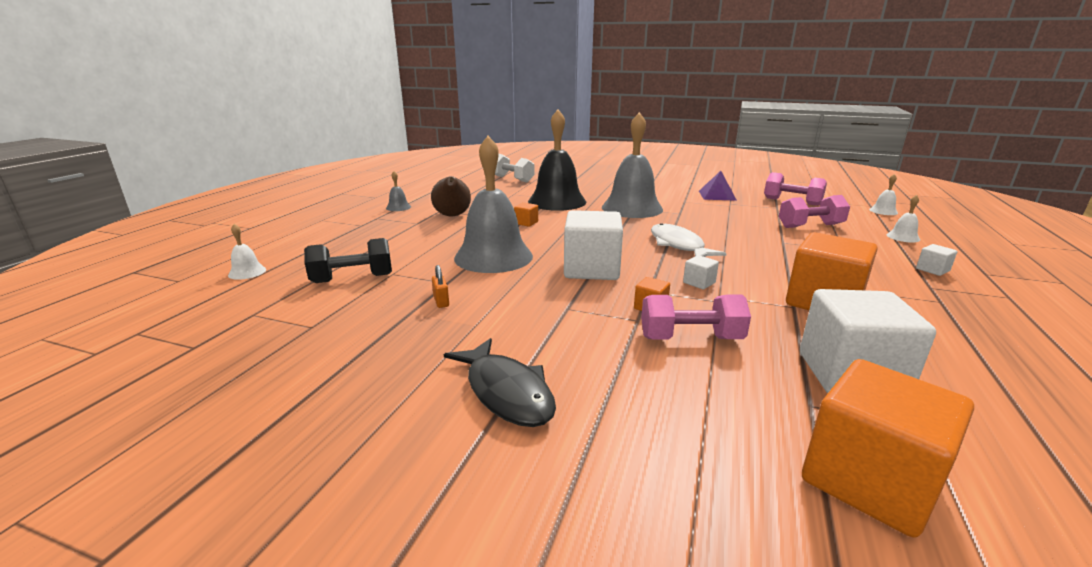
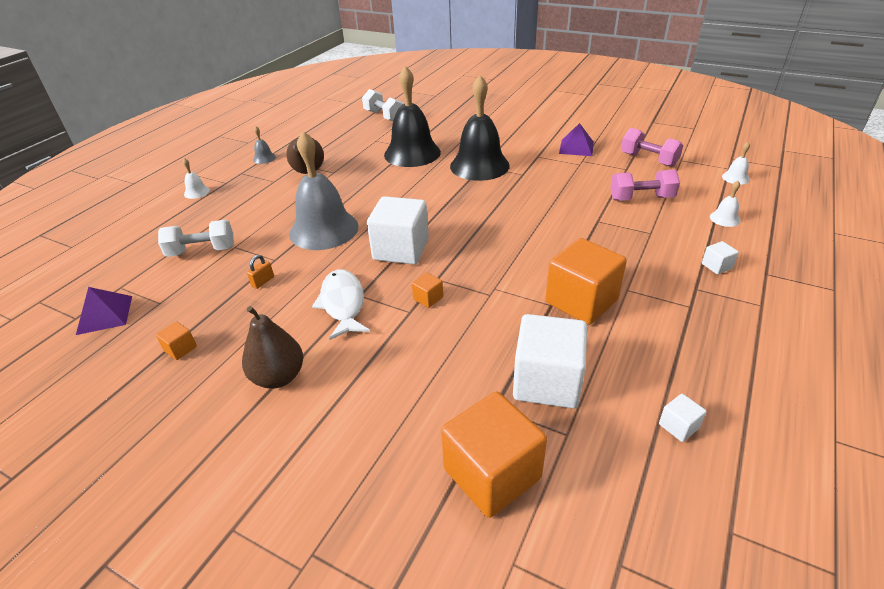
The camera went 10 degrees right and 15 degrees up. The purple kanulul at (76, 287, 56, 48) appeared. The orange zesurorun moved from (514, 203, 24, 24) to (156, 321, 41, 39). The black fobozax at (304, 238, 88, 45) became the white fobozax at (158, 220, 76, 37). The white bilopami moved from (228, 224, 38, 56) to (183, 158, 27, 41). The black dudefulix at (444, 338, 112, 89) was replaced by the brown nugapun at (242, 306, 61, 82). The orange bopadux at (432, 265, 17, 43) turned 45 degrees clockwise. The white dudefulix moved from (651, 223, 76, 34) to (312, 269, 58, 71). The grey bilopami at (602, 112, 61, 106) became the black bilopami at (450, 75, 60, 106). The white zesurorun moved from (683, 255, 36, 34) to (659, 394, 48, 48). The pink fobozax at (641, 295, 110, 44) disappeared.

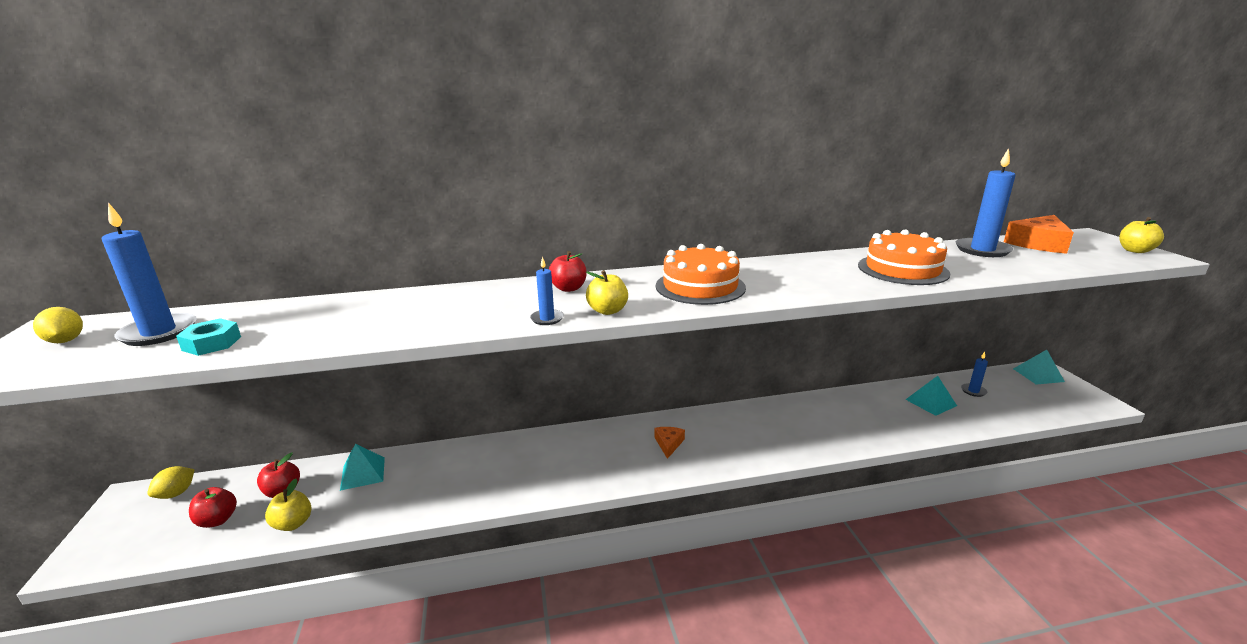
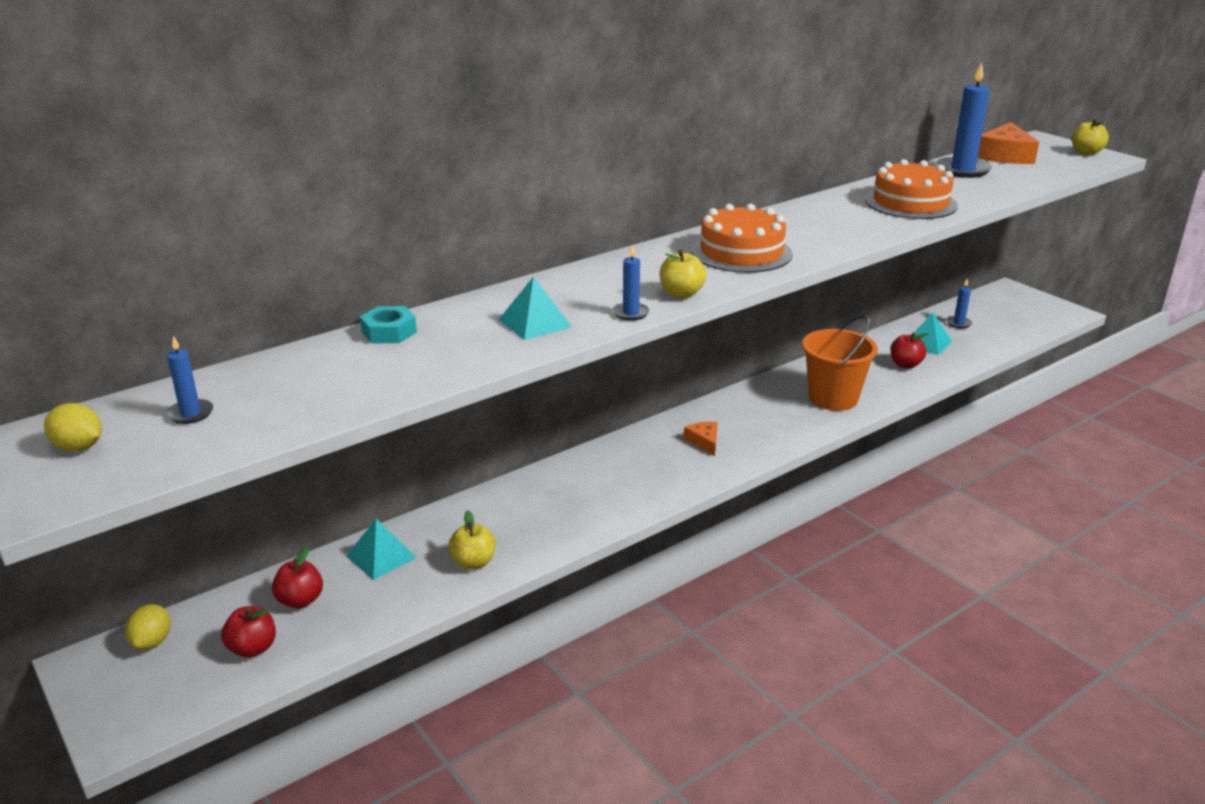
The camera went 25 degrees left and 5 degrees up. The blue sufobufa at (102, 202, 95, 144) changed to 0.51 times the size. The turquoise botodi moved from (176, 318, 65, 38) to (360, 306, 57, 37). The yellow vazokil moved from (265, 479, 47, 52) to (448, 510, 47, 60). The turquoise kanulul moved from (1013, 350, 52, 35) to (498, 276, 74, 64). The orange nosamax at (802, 315, 76, 96) appeared. The red vazokil moved from (549, 251, 38, 41) to (890, 333, 39, 36).

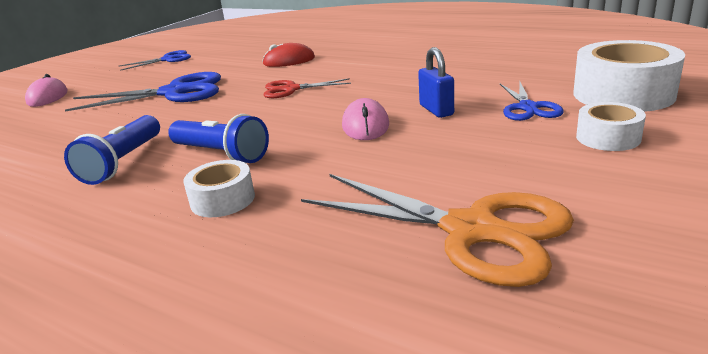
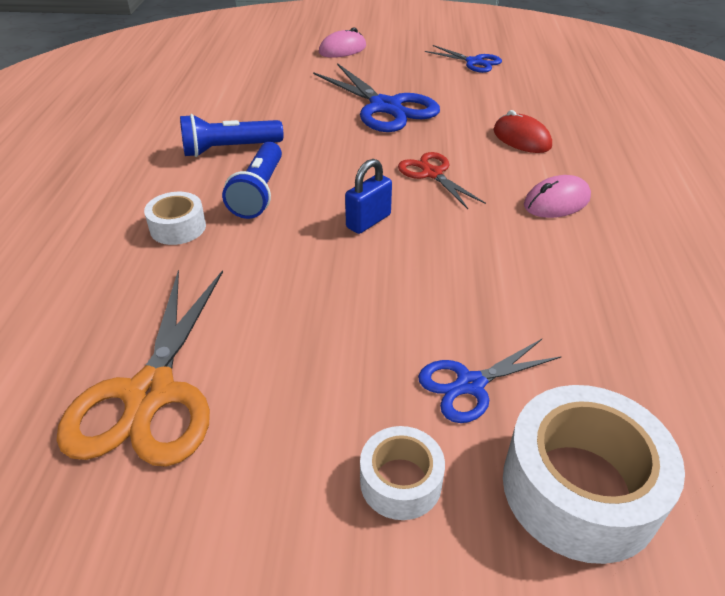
The camera went 60 degrees right and 15 degrees up. The blue bopadux moved from (418, 47, 36, 71) to (345, 159, 47, 75). The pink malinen moved from (342, 98, 47, 42) to (524, 175, 67, 43).

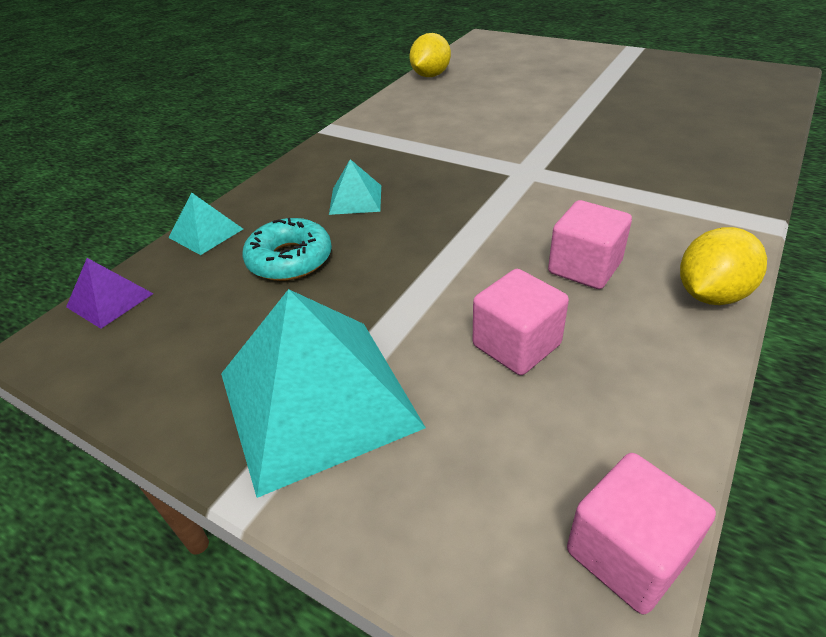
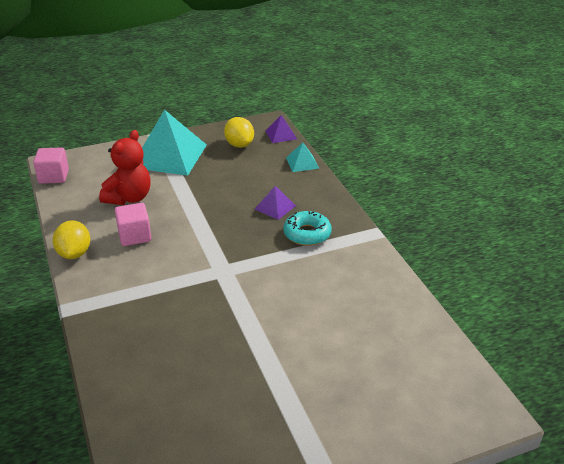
The camera went 125 degrees right and 5 degrees down. The pink zesurorun at (473, 269, 96, 106) was replaced by the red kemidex at (99, 130, 52, 75). The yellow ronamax moved from (409, 33, 42, 44) to (224, 117, 30, 31). The turquoise kanulul at (329, 159, 52, 56) became the purple kanulul at (255, 186, 41, 34). The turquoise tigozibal moved from (243, 218, 89, 63) to (284, 211, 48, 35).

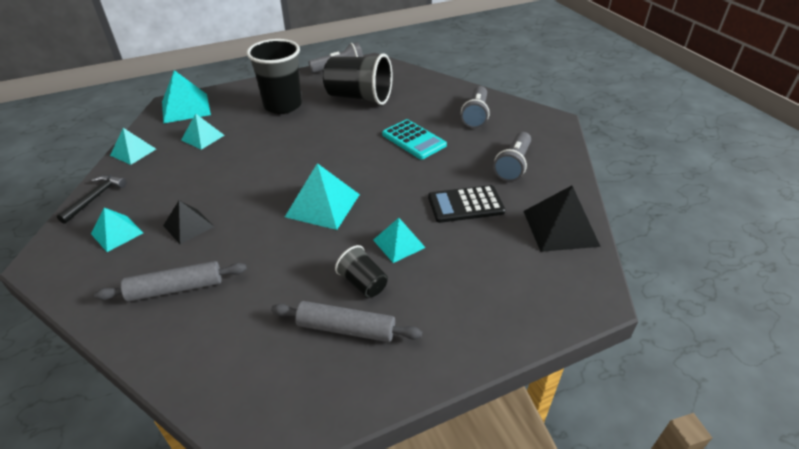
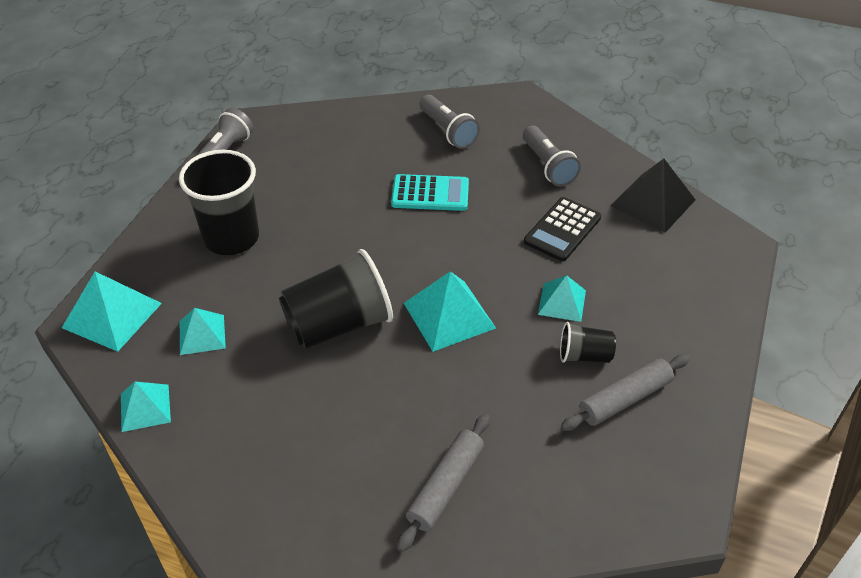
The camera went 45 degrees left and 5 degrees up. The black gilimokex moved from (323, 53, 70, 52) to (279, 249, 114, 100). The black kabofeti at (57, 175, 69, 49) disappeared. The turquoise kanulul at (91, 208, 52, 44) disappeared. The black kanulul at (163, 200, 51, 44) disappeared.

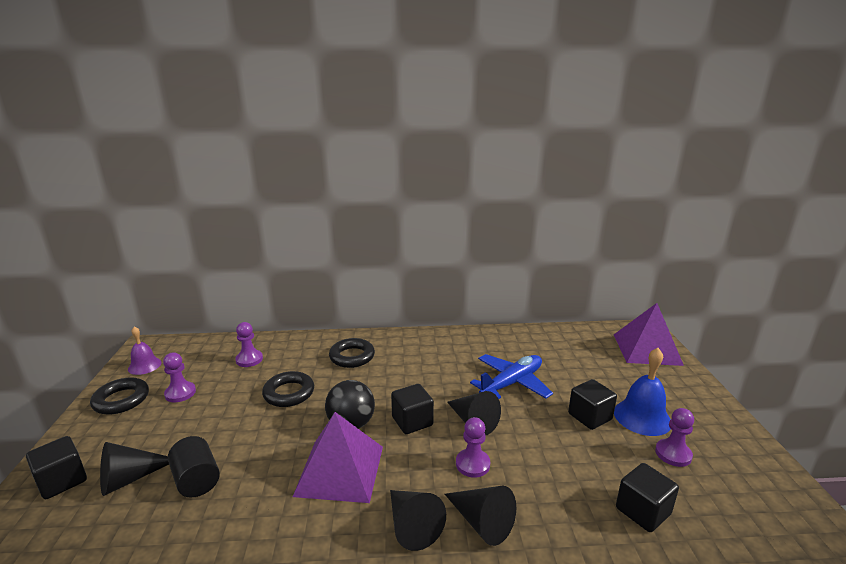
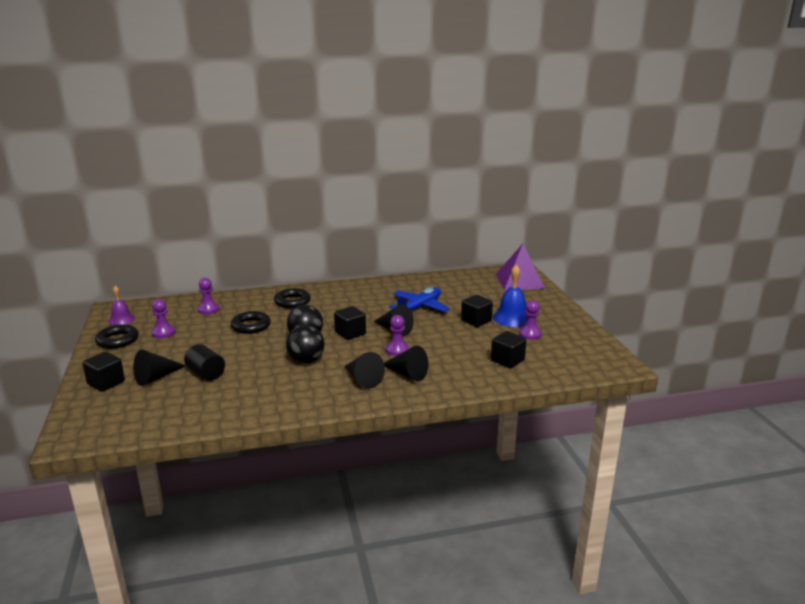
The camera went 10 degrees left and 0 degrees up. The purple kanulul at (293, 412, 90, 91) was replaced by the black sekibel at (286, 325, 39, 38).

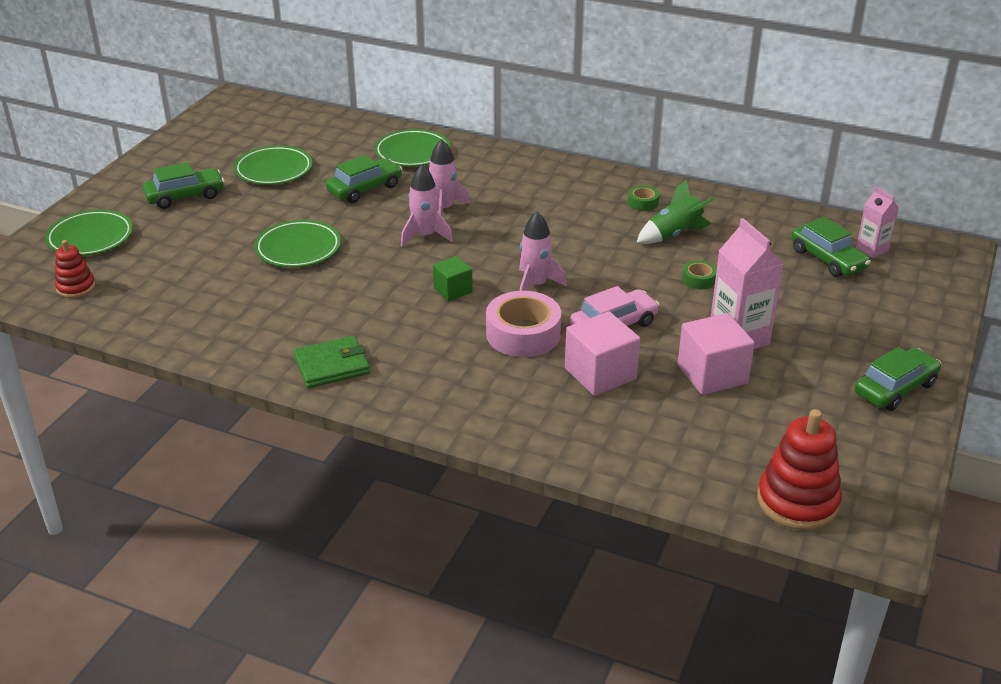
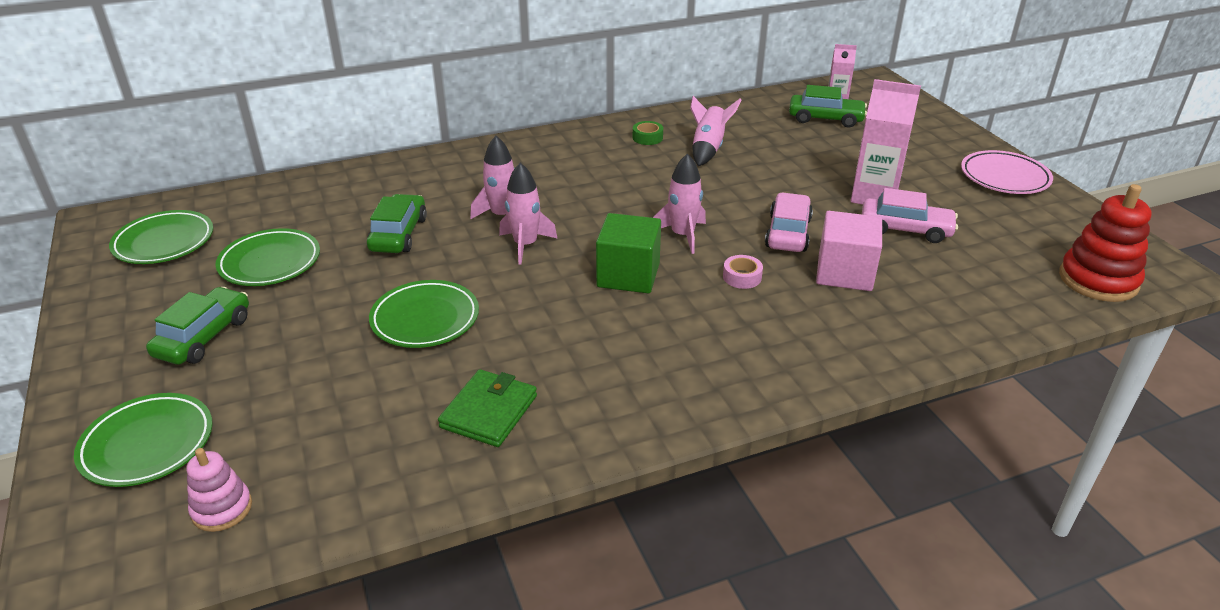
The camera went 45 degrees left and 0 degrees up. The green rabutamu moved from (374, 129, 77, 38) to (109, 210, 104, 54). The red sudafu at (55, 240, 40, 58) became the pink sudafu at (186, 448, 66, 84). The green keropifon moved from (293, 336, 77, 52) to (438, 369, 99, 78). The green zesurorun at (433, 256, 40, 45) changed to 1.66 times the size. The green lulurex at (636, 179, 79, 65) became the pink lulurex at (690, 96, 51, 70). The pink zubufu at (486, 291, 75, 66) changed to 0.48 times the size. The pink zesurorun at (678, 313, 77, 82) was replaced by the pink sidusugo at (862, 188, 96, 55). The green sidusugo at (855, 347, 86, 64) was replaced by the pink rabutamu at (961, 150, 92, 44). The green zubufu at (682, 260, 35, 30) disappeared.

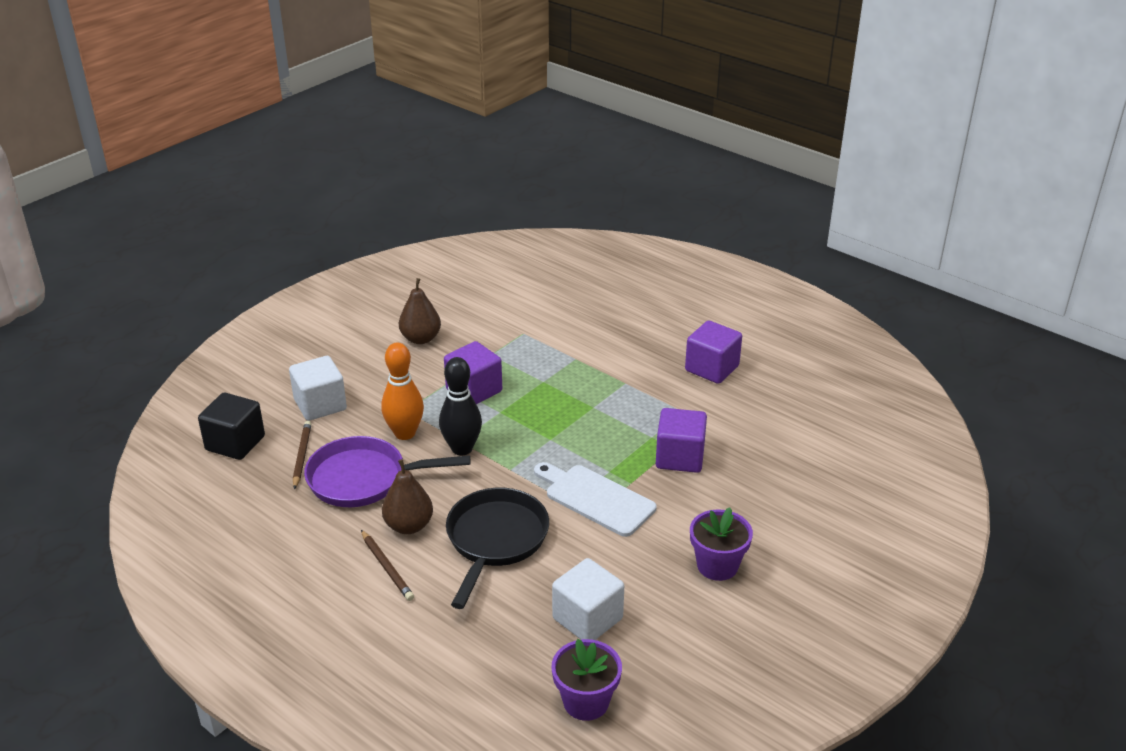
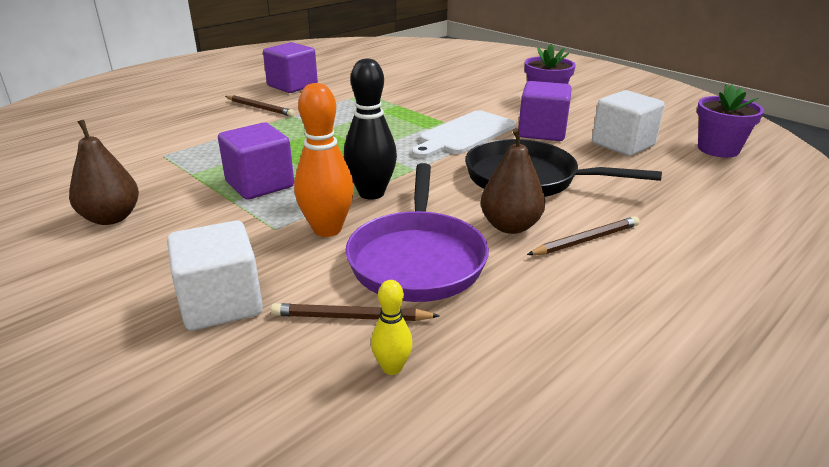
The camera went 85 degrees left and 5 degrees down. The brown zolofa at (225, 95, 70, 22) appeared. The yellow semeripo at (371, 280, 42, 95) appeared. The purple zesurorun moved from (656, 408, 51, 65) to (518, 81, 54, 60). The black zesurorun at (198, 393, 67, 67) disappeared.

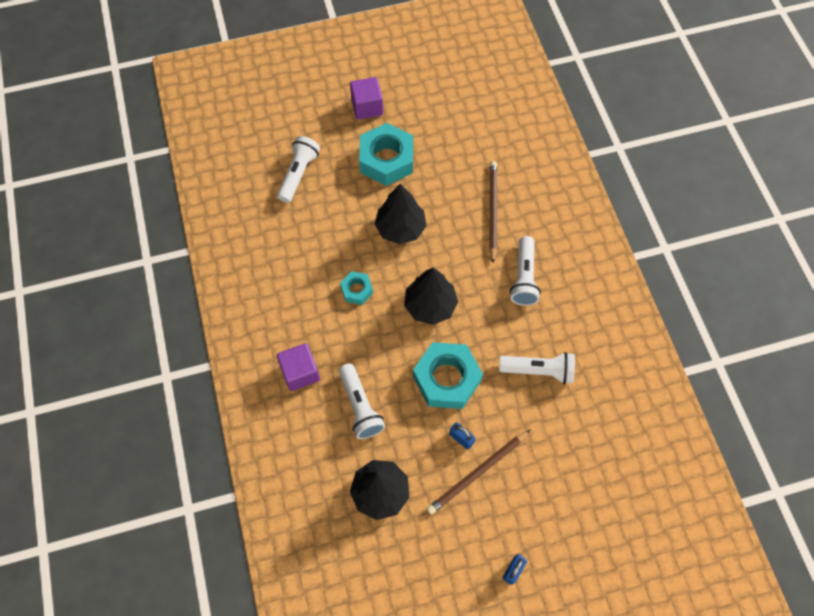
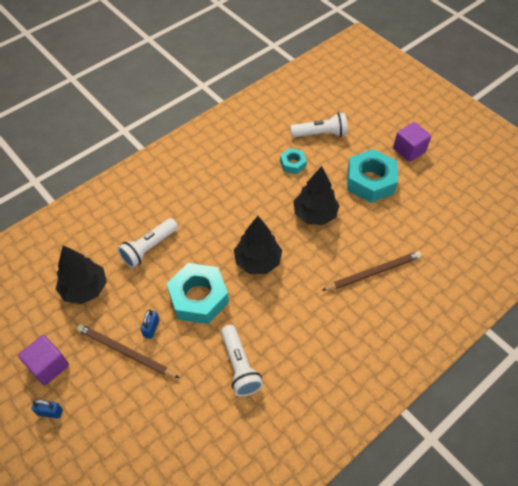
The camera went 65 degrees right and 10 degrees down. The purple zesurorun moved from (277, 343, 43, 48) to (18, 335, 51, 51). The turquoise botodi moved from (340, 271, 33, 34) to (280, 148, 27, 26). The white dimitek at (510, 236, 31, 70) disappeared.

